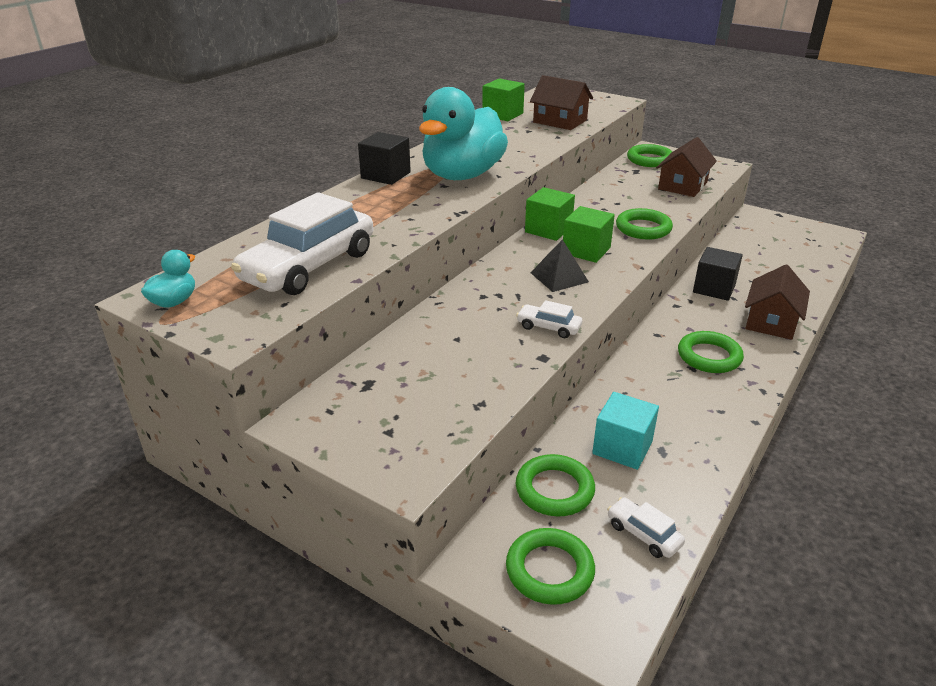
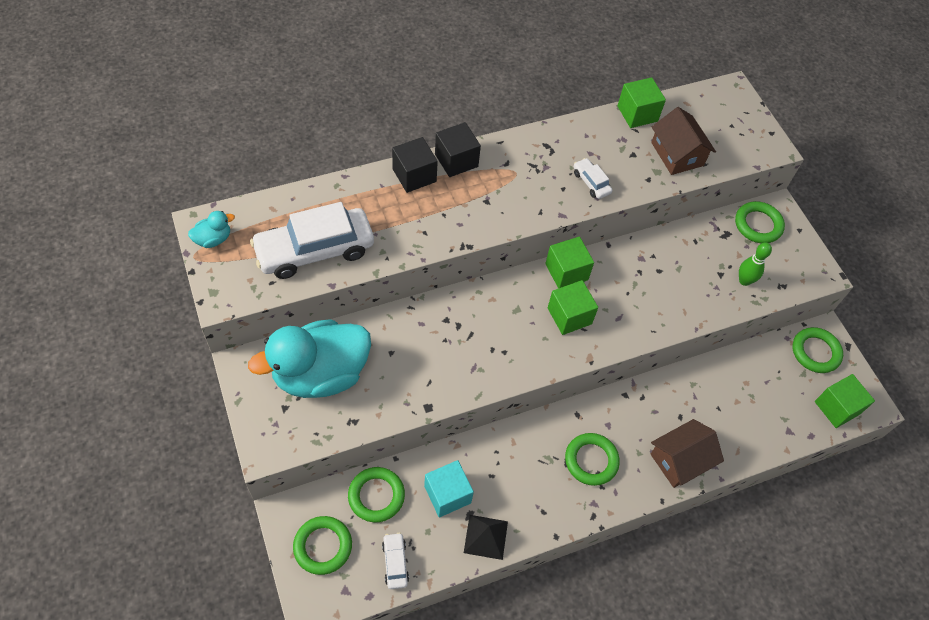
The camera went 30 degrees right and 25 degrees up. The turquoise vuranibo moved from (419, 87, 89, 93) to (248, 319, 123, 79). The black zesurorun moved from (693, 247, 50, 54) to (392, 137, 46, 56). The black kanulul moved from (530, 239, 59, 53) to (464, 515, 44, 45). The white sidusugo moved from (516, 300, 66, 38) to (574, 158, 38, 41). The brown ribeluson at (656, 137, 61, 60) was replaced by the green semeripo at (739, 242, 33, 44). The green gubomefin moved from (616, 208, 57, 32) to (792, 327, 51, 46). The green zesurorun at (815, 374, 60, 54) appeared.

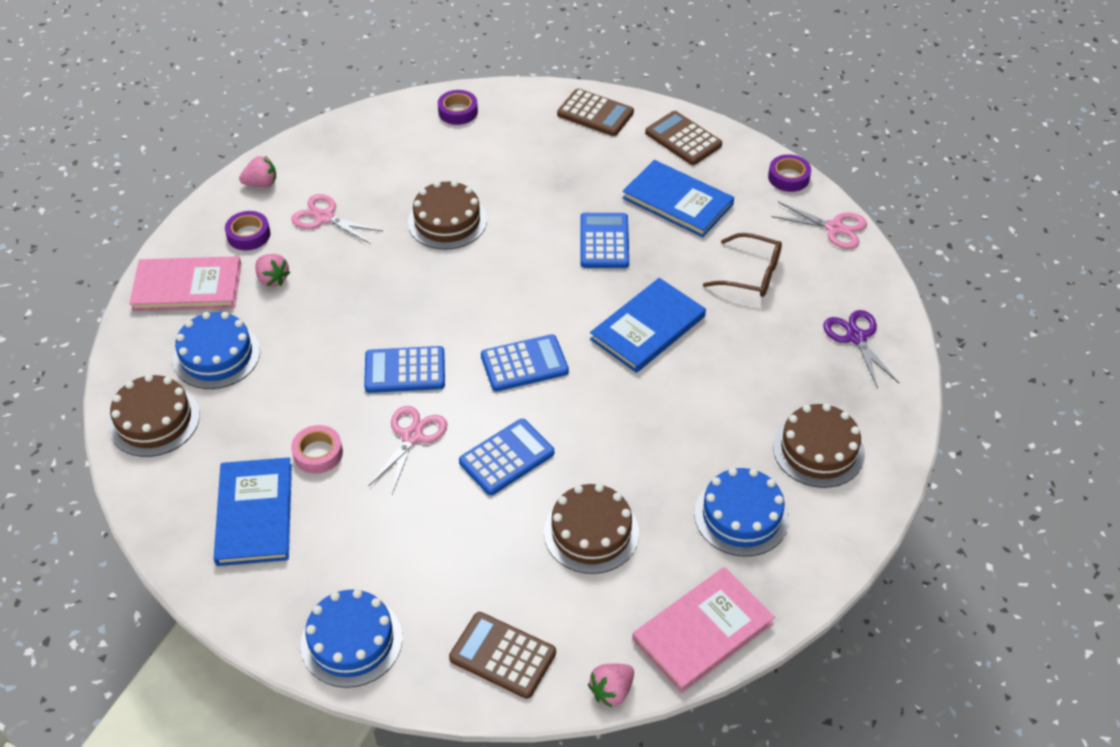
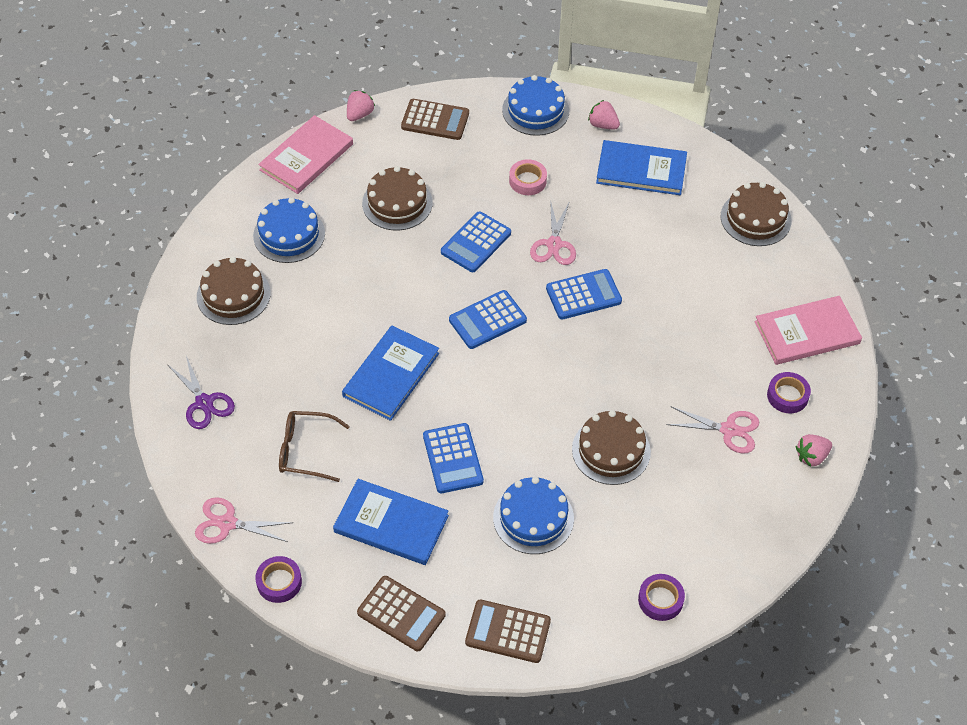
The camera went 165 degrees right and 5 degrees up. The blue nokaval moved from (173, 312, 87, 77) to (493, 477, 81, 77). The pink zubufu moved from (291, 425, 52, 49) to (509, 159, 38, 36). The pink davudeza moved from (255, 254, 35, 33) to (588, 100, 32, 29). The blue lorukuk at (214, 457, 78, 109) turned 60 degrees counterclockwise.

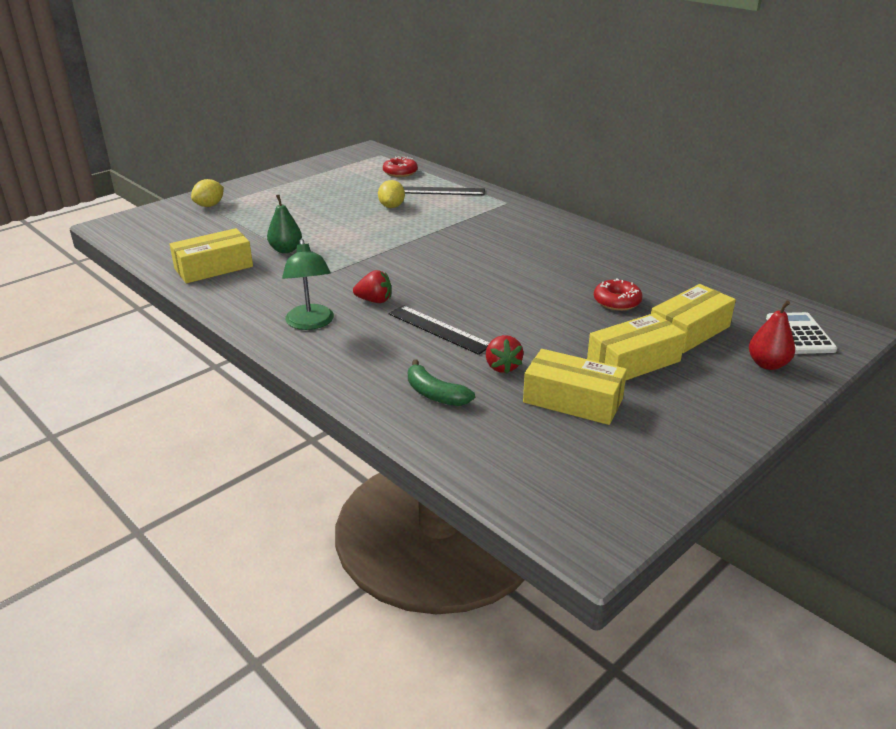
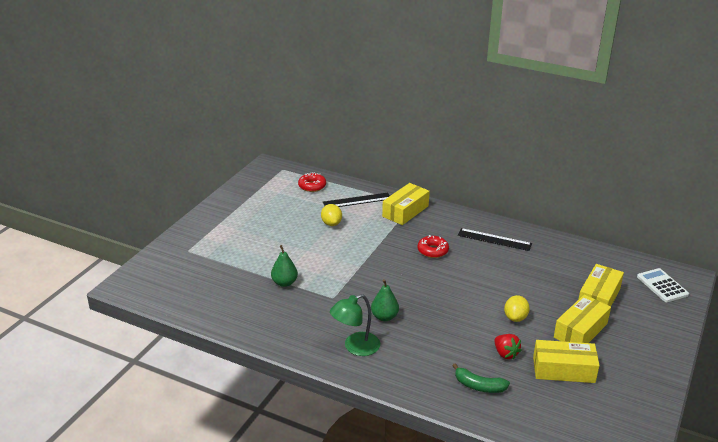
The camera went 20 degrees left and 0 degrees up. The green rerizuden at (282, 239, 52, 91) turned 90 degrees clockwise. The red davudeza at (353, 270, 38, 33) was replaced by the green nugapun at (371, 279, 28, 42). The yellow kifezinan moved from (170, 228, 83, 55) to (382, 183, 48, 42). The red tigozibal moved from (594, 278, 49, 33) to (417, 235, 32, 23). The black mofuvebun moved from (389, 305, 100, 50) to (458, 228, 74, 23). The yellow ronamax moved from (191, 179, 33, 28) to (504, 295, 26, 27). The red nugapun at (749, 300, 46, 70) disappeared.

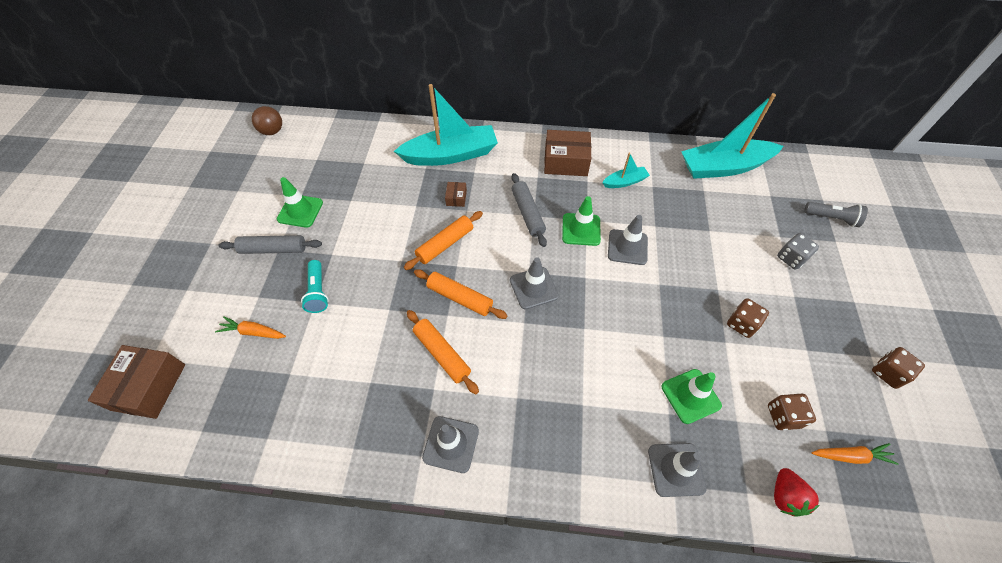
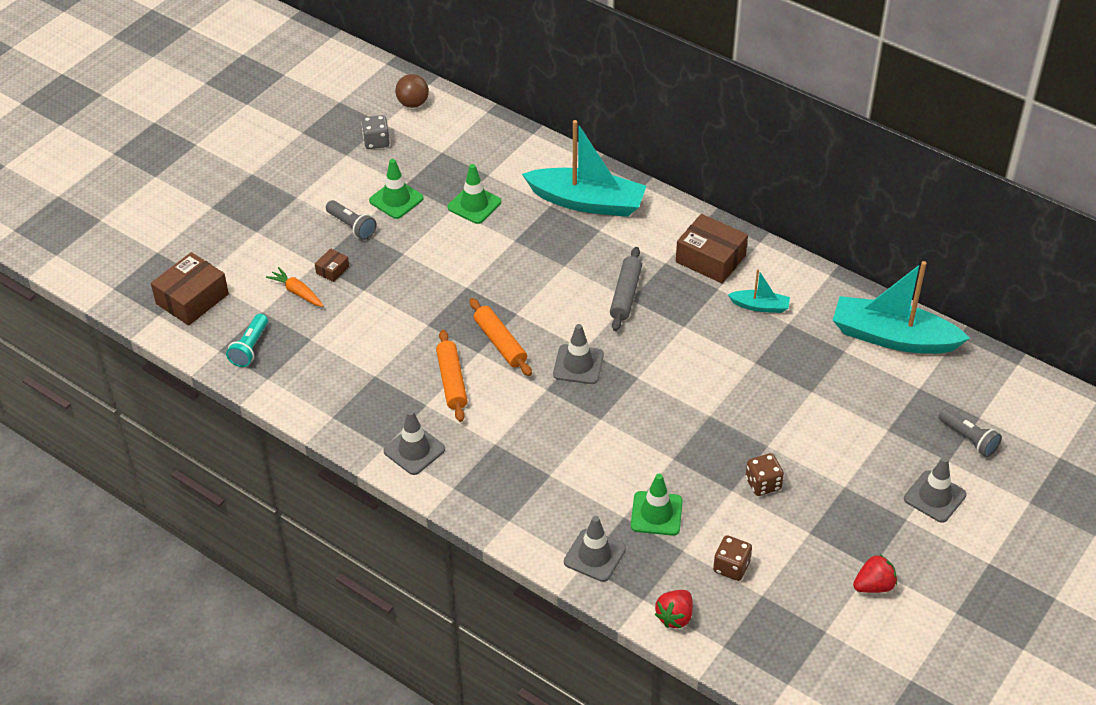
The camera went 30 degrees right and 10 degrees down. The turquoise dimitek moved from (301, 260, 28, 53) to (226, 314, 42, 53). The brown kifezinan moved from (445, 182, 22, 25) to (315, 248, 34, 34). The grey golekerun at (219, 235, 103, 19) was replaced by the grey dimitek at (326, 200, 51, 40). The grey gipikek moved from (777, 233, 42, 37) to (361, 115, 29, 34). The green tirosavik moved from (562, 196, 39, 50) to (448, 164, 53, 60). The brown gipikek at (872, 347, 53, 42) was replaced by the red davudeza at (853, 554, 44, 39). The grey tirosavik moved from (608, 215, 40, 50) to (904, 457, 63, 66). The orange golekerun at (404, 211, 79, 59) disappeared. The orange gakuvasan at (812, 443, 86, 22) disappeared.

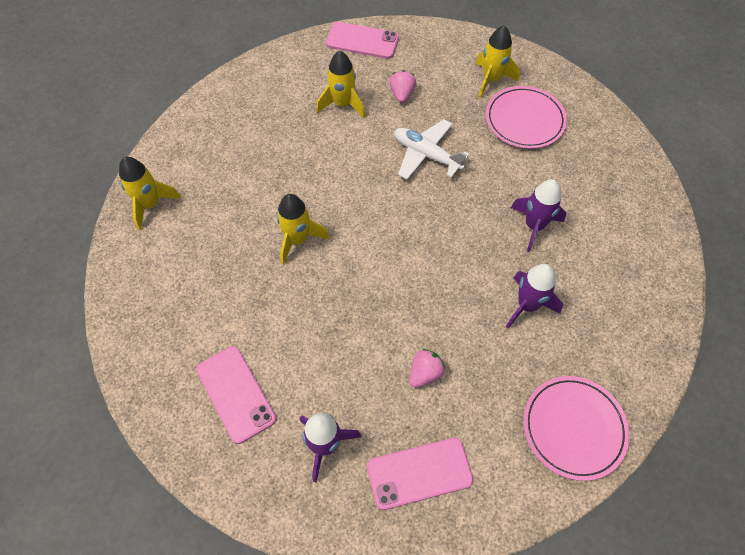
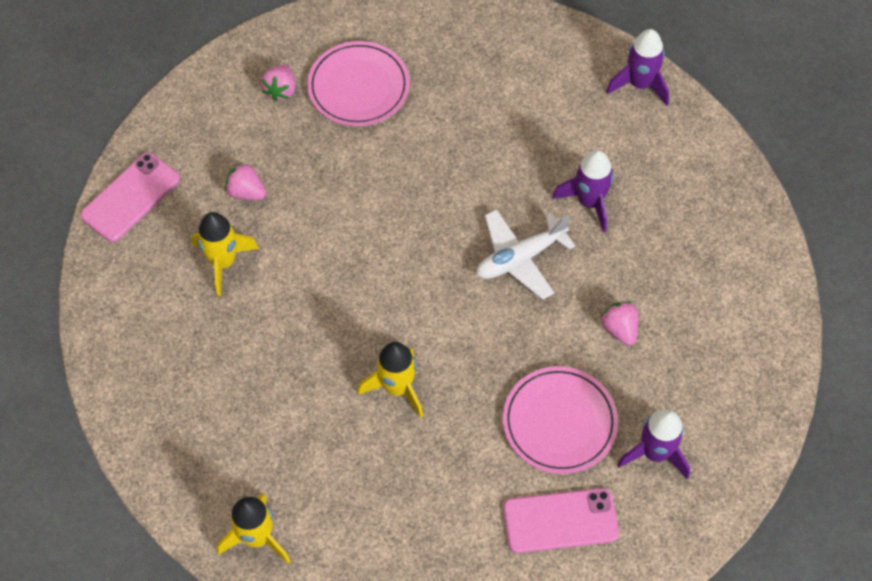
The camera went 65 degrees left and 0 degrees up. The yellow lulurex at (476, 25, 44, 73) was replaced by the pink davudeza at (261, 65, 34, 36). The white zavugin moved from (394, 119, 76, 61) to (476, 209, 99, 91). The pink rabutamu moved from (523, 376, 107, 105) to (503, 366, 115, 108). The purple lulurex moved from (511, 179, 55, 73) to (606, 29, 64, 76). The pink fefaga at (367, 438, 107, 72) disappeared.

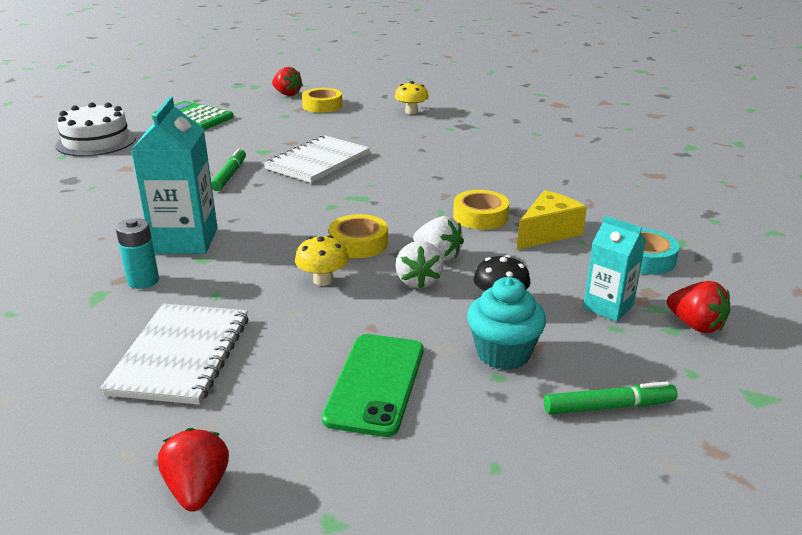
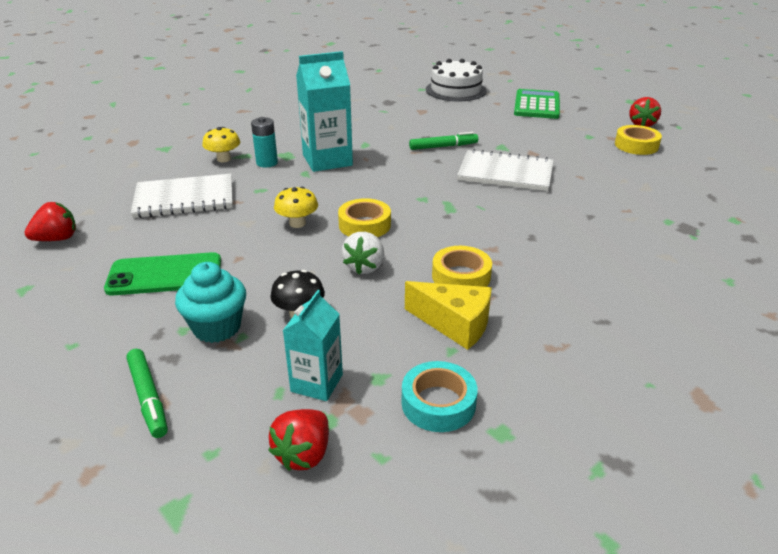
The camera went 70 degrees right and 5 degrees up. The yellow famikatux moved from (395, 81, 34, 33) to (202, 127, 38, 35). The white davudeza at (396, 241, 48, 48) disappeared.

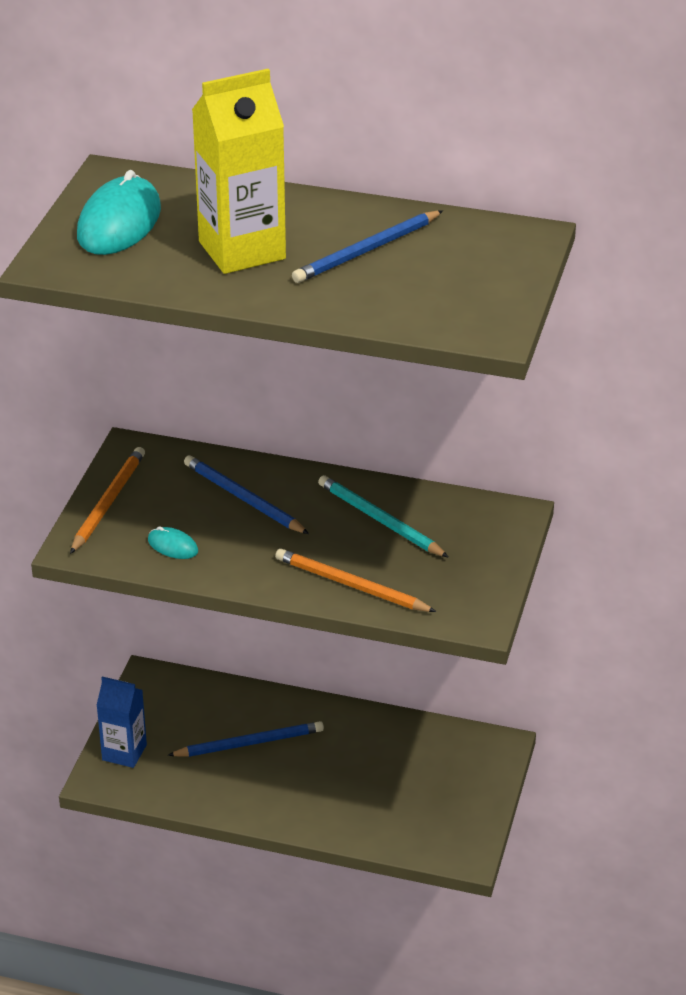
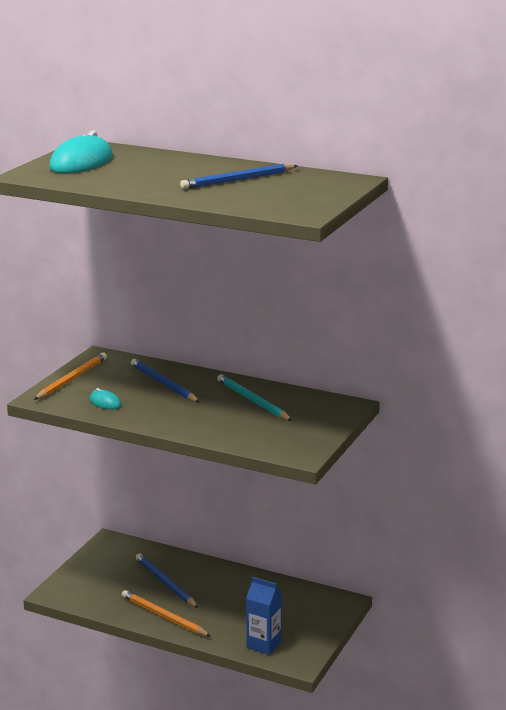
The camera went 10 degrees right and 15 degrees down. The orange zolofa moved from (275, 548, 161, 64) to (122, 590, 89, 47). The blue zolofa at (167, 721, 157, 36) turned 120 degrees counterclockwise. The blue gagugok moved from (96, 676, 51, 92) to (246, 577, 36, 78). The yellow gagugok at (192, 69, 94, 205) disappeared.

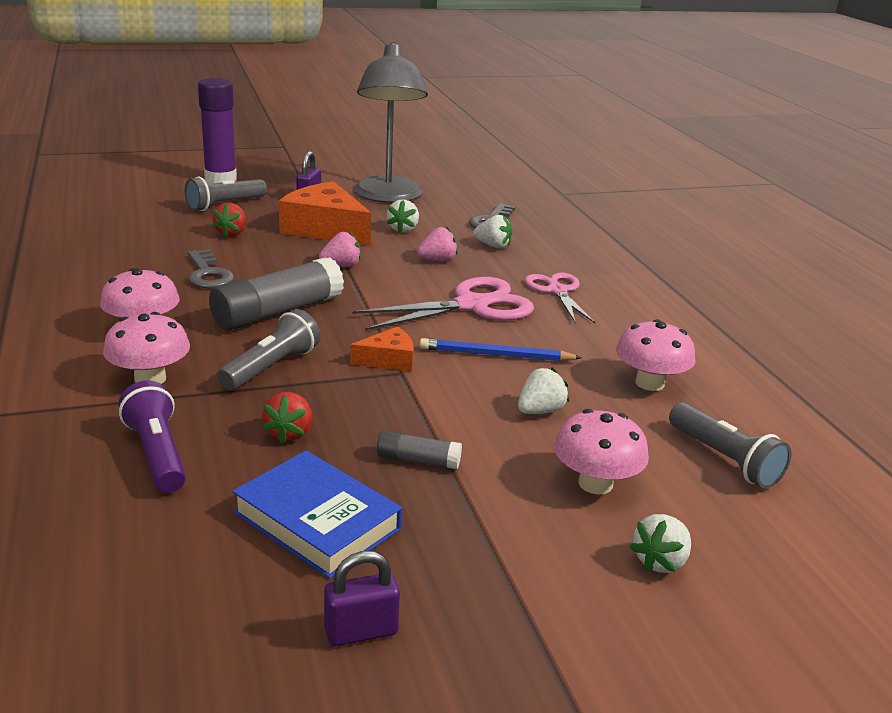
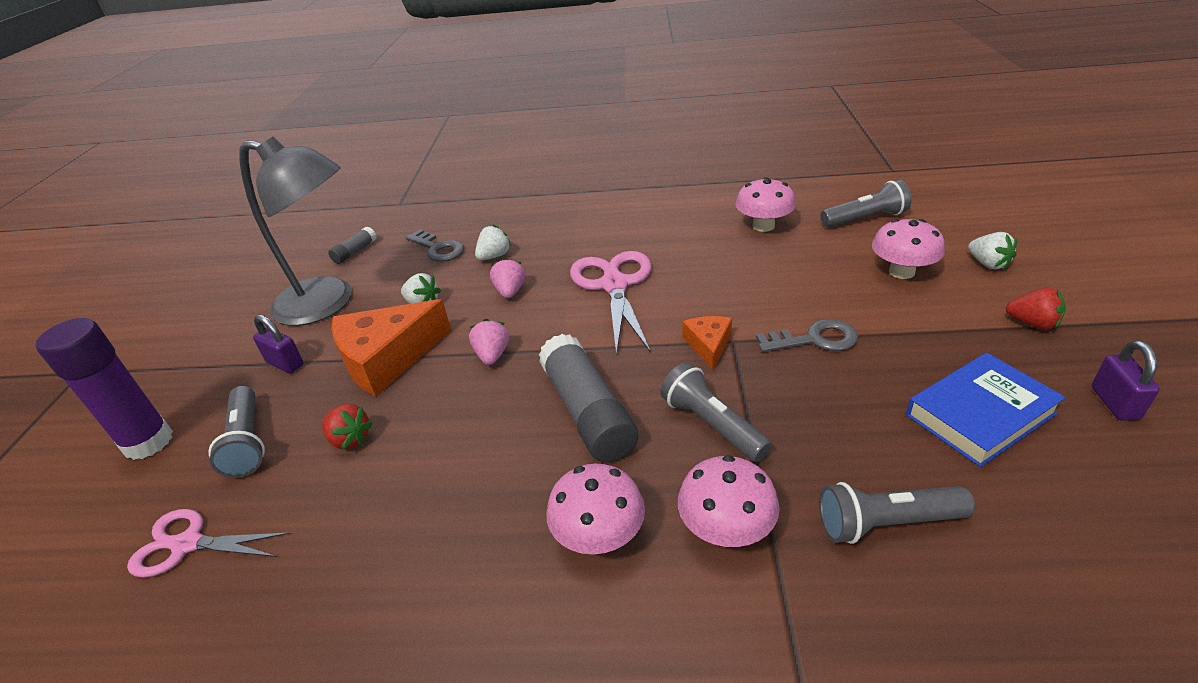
The camera went 65 degrees left and 10 degrees up. The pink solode moved from (525, 273, 70, 51) to (127, 509, 164, 69). The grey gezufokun moved from (377, 430, 85, 39) to (328, 226, 49, 38). The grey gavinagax moved from (188, 249, 46, 40) to (756, 319, 102, 33). The purple dimitek at (119, 381, 67, 112) became the grey dimitek at (819, 482, 156, 62). The red davudeza moved from (262, 392, 50, 52) to (1006, 287, 60, 43). The blue zolofa at (420, 338, 162, 23) disappeared. The white davudeza at (518, 367, 51, 47) disappeared.

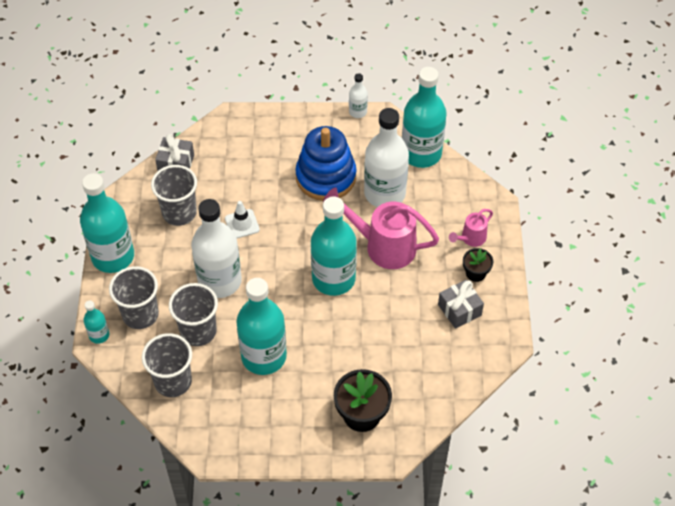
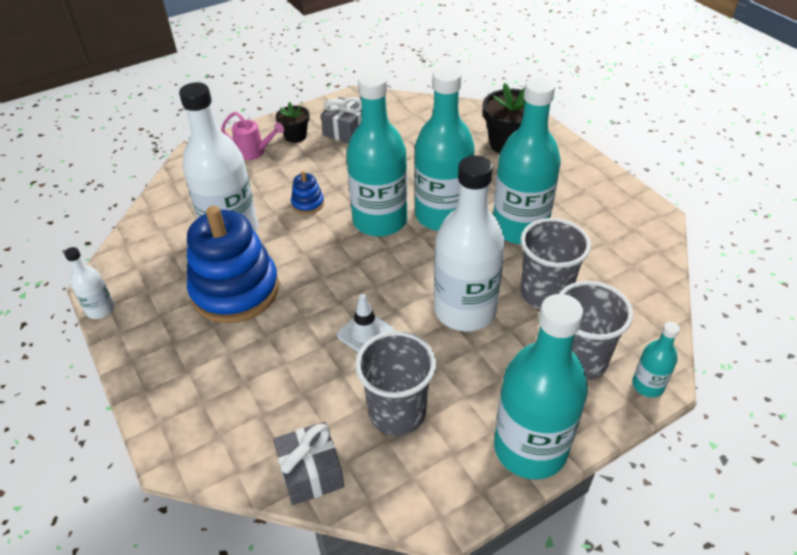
The camera went 120 degrees left and 10 degrees down. The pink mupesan at (323, 188, 116, 81) was replaced by the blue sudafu at (291, 171, 33, 43). The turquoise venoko moved from (402, 67, 45, 101) to (415, 66, 60, 165). The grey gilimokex at (142, 333, 50, 64) disappeared.

